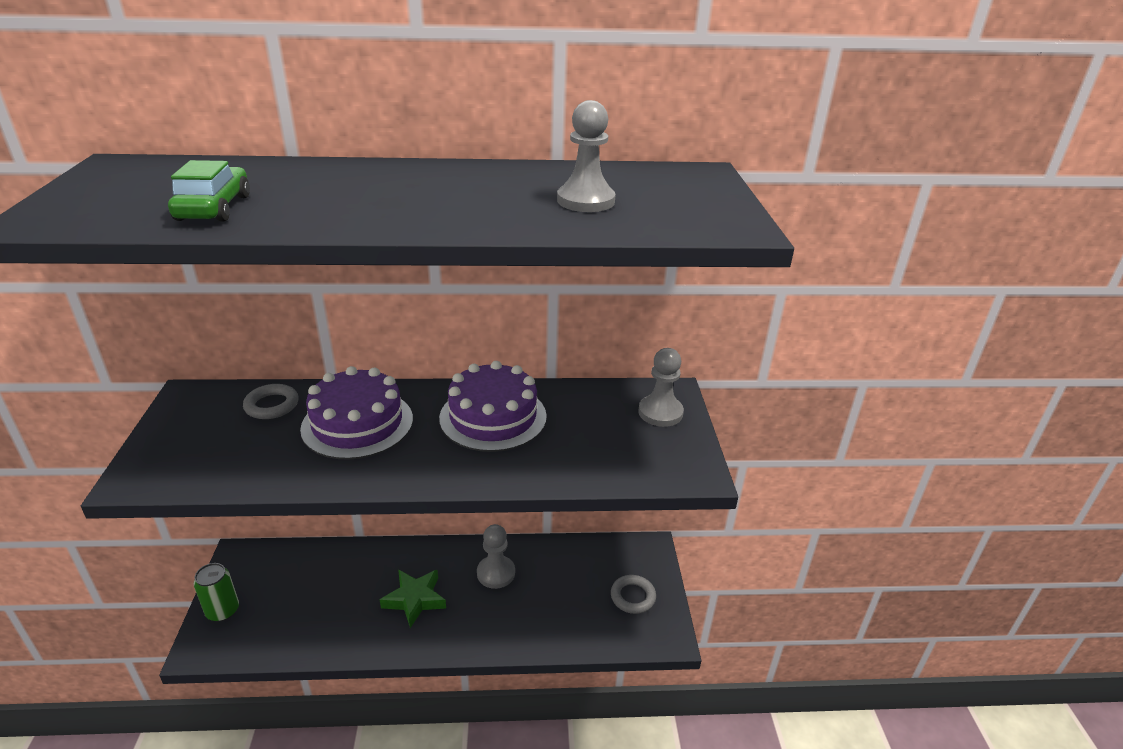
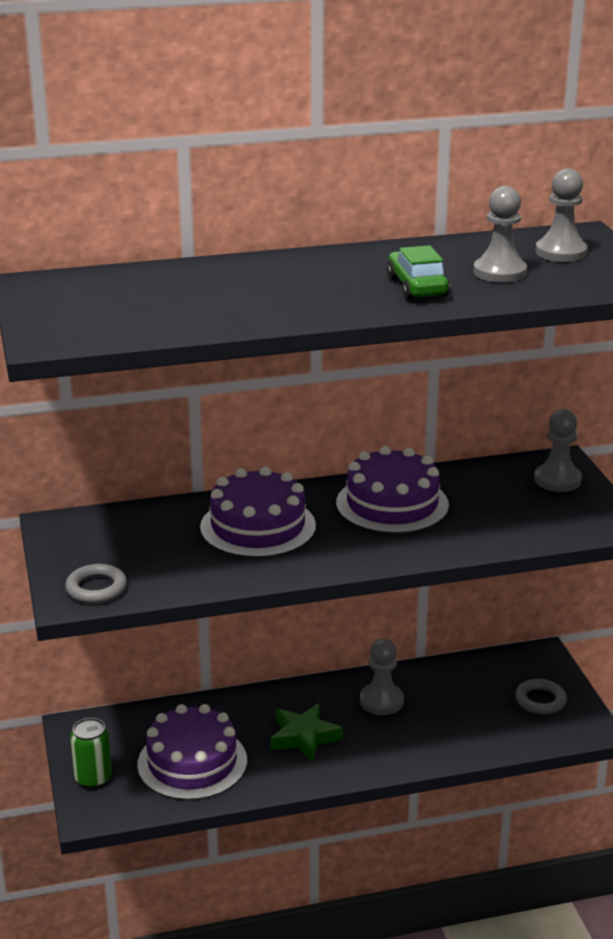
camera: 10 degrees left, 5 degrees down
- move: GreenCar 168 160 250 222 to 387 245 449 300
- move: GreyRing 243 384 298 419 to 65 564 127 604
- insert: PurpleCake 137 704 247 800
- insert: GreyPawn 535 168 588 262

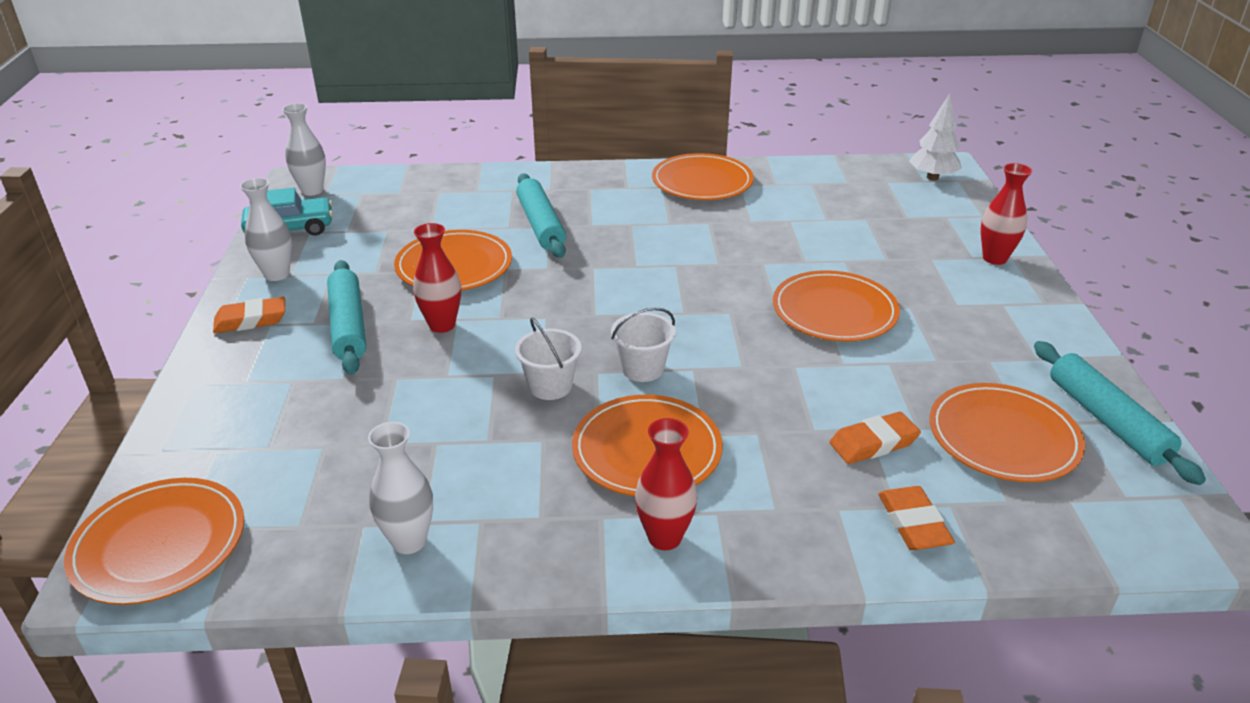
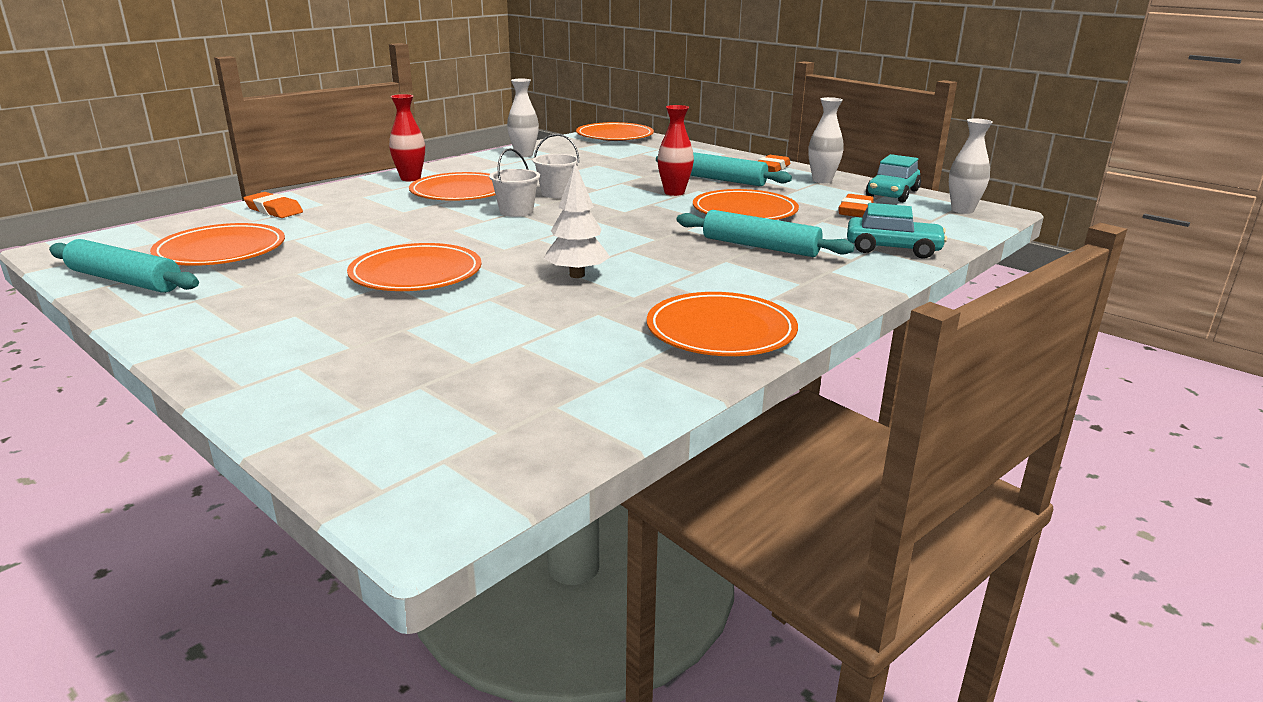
camera: 135 degrees right, 10 degrees down
- move: OrangeEraser 830 411 921 464 to 838 194 874 217
- move: WhiteTree 909 93 962 181 to 544 163 610 278
- delete: RedVase 981 163 1032 265
- insert: TurquoiseCar 847 203 947 259

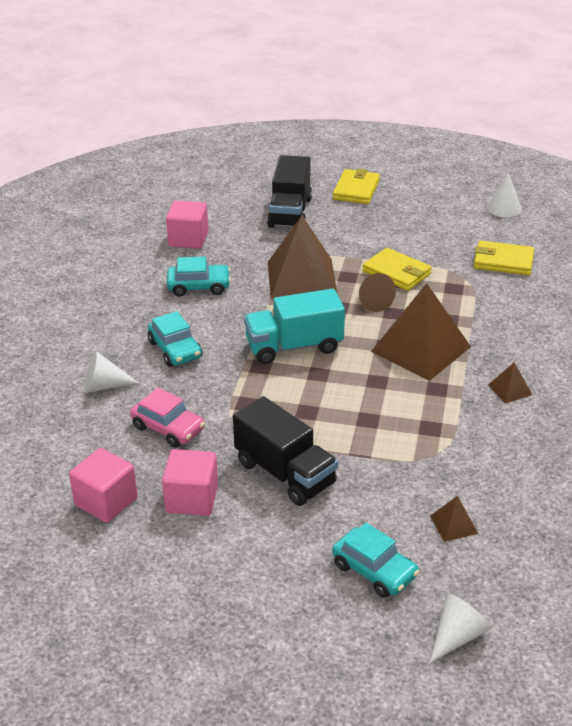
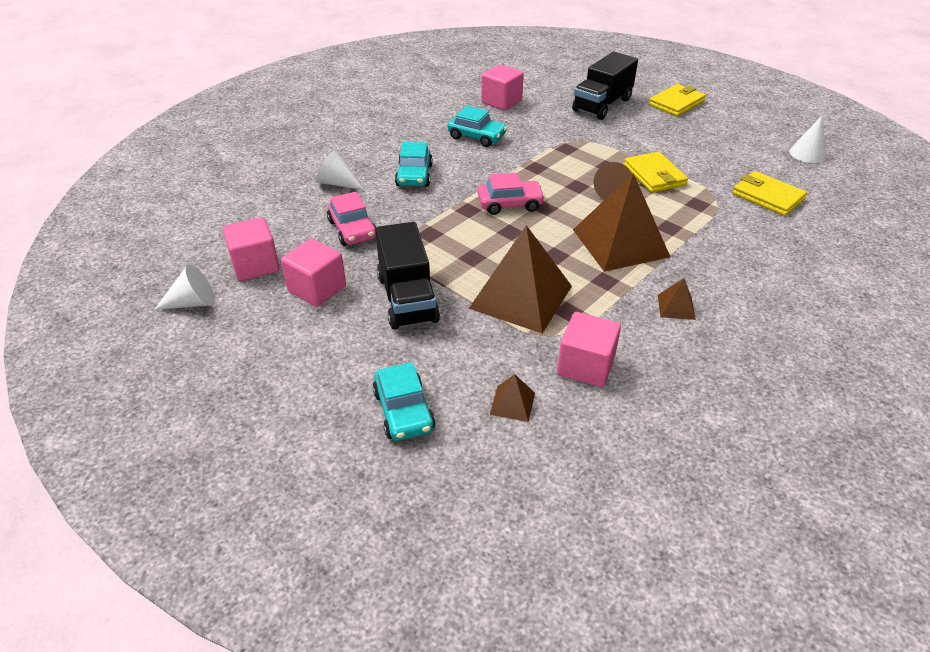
camera: 30 degrees right, 5 degrees up
- replace: TurquoiseTruck 244 289 345 364 to PinkCar 478 172 545 215
- move: BrownPyramid 268 216 337 299 to 469 225 572 334
- move: WhiteCone 430 593 491 663 to 154 264 215 310
- insert: PinkCube 557 312 621 387

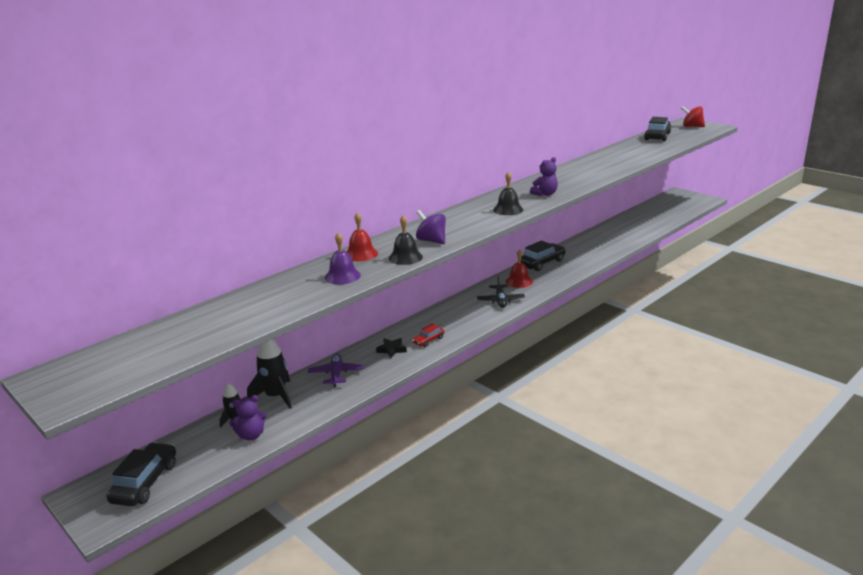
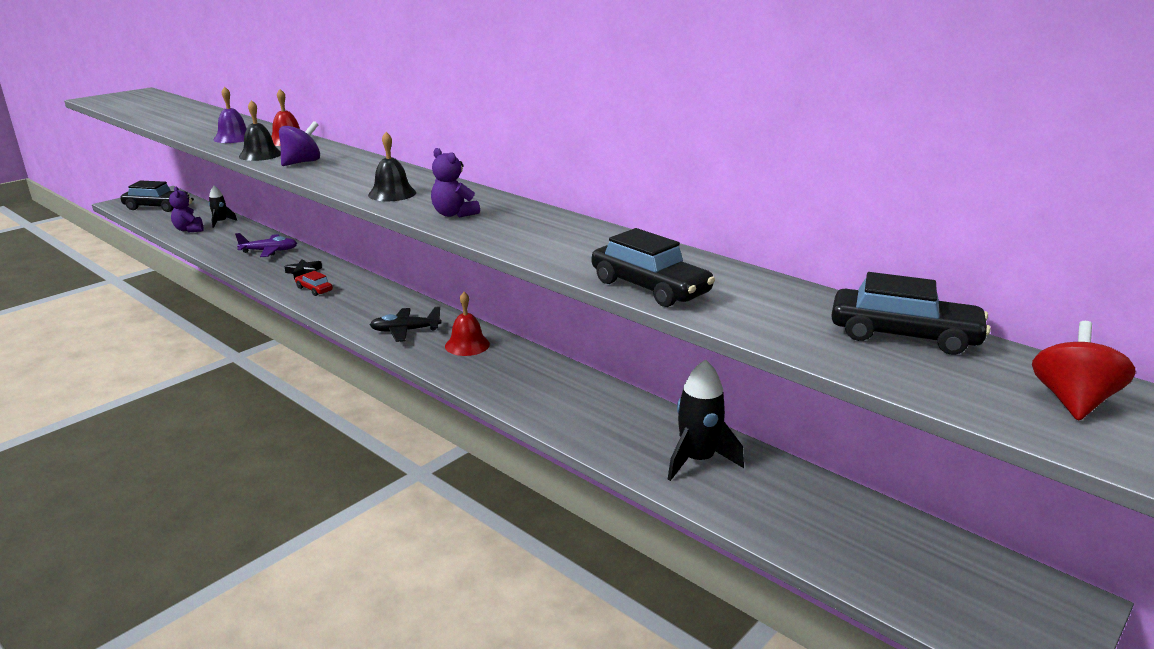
camera: 85 degrees right, 0 degrees up
- move: BlackRocket 247 340 292 409 to 668 359 744 481
- move: BlackCar 521 241 566 271 to 592 228 715 307

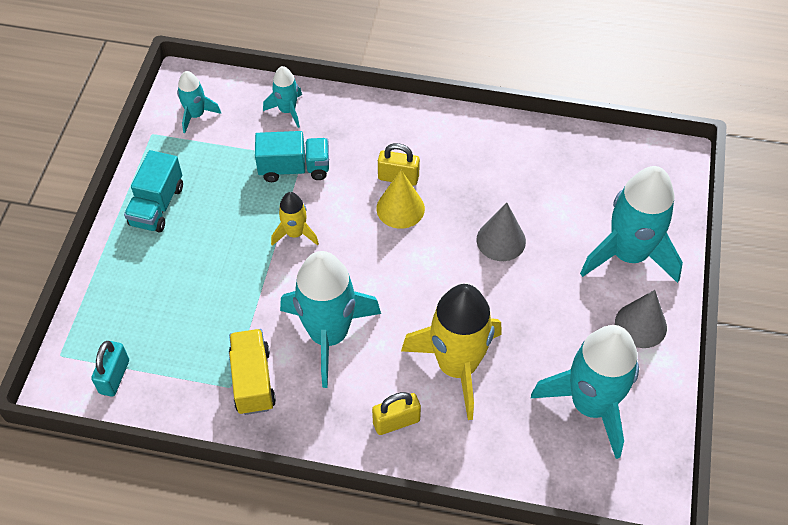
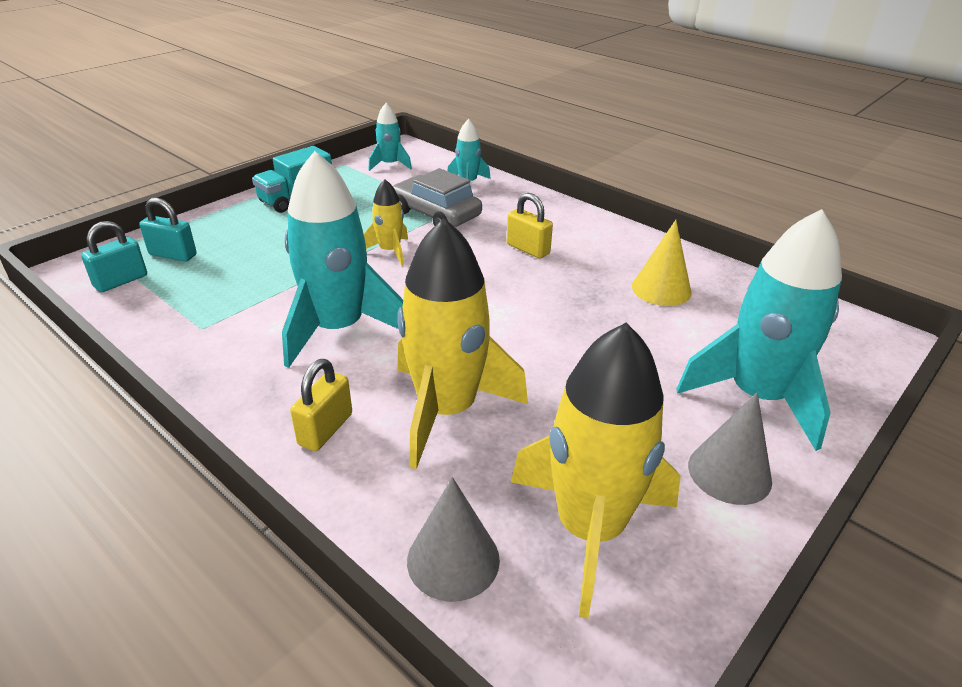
camera: 30 degrees right, 20 degrees down
- delete: YellowTruck 229 329 276 415
- replace: TurquoiseTruck 255 131 329 182 to GreyCar 393 168 482 227
- rotate: YellowPadlock 372 392 421 435 = 290 359 352 451 75 degrees counterclockwise
- move: YellowCone 376 170 425 229 to 632 220 692 306
- move: GreyCone 477 203 526 261 to 407 477 500 602
- recolor: TurquoiseRocket 531 325 639 459 to YellowRocket 511 323 680 619
- insert: TurquoisePadlock 139 198 197 262

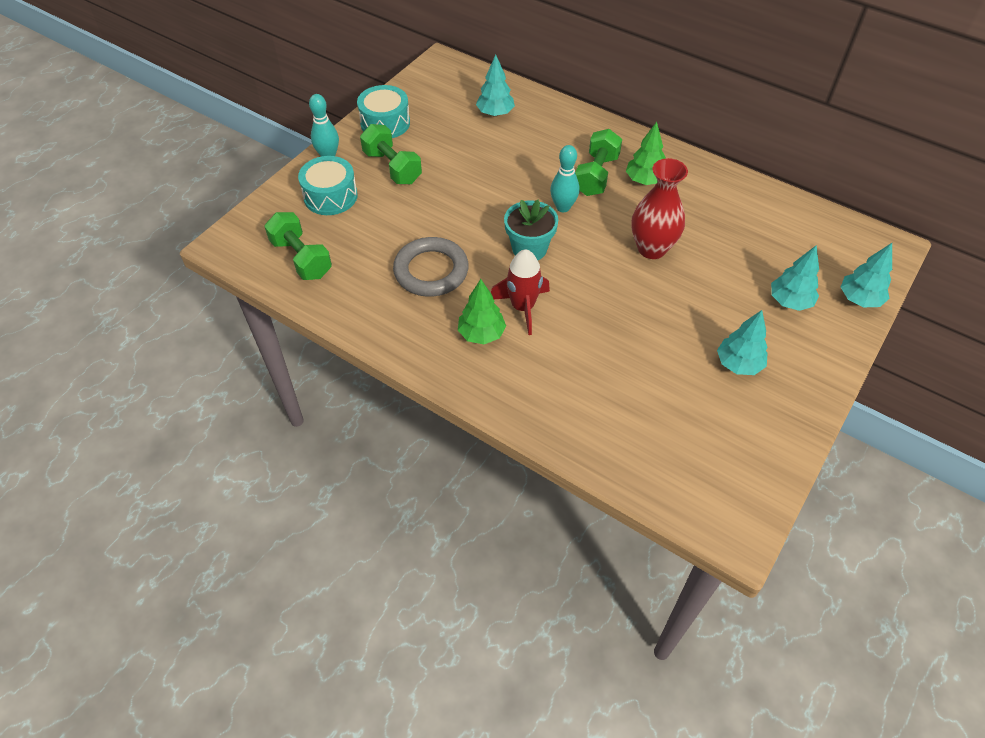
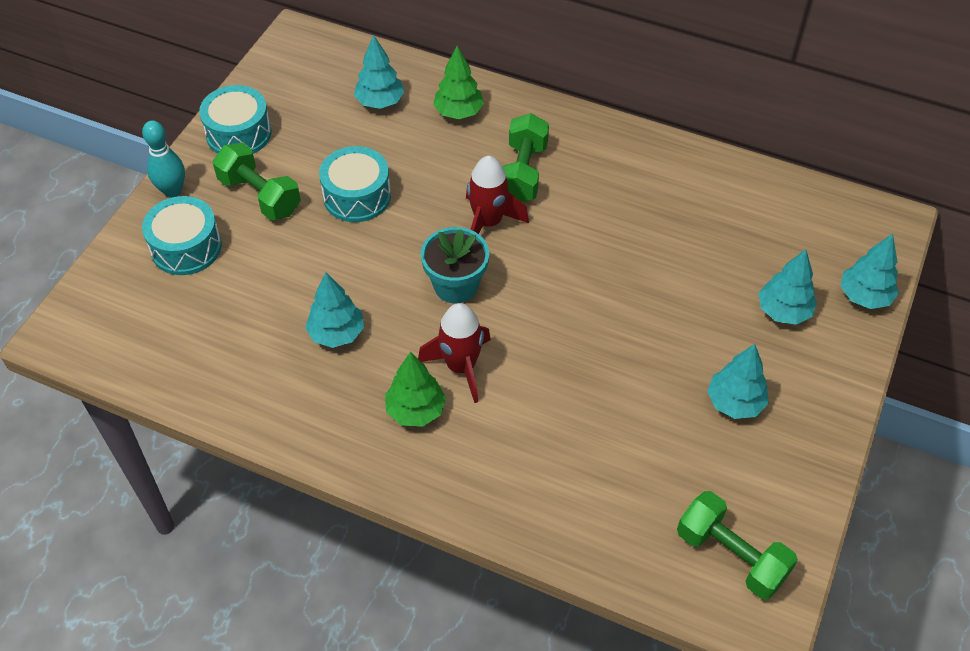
camera: 10 degrees left, 0 degrees up
- move: GreenDumbbell 264 212 332 280 to 677 491 798 599
- replace: GreyRing 393 237 469 297 to TurquoiseTree 305 272 364 348
- replace: TurquoiseBowlingPin 550 145 580 212 to RedRocket 466 156 529 234
- move: GreenTree 626 122 666 185 to 433 46 484 119
- delete: RedVase 631 158 688 259
- insert: TurquoiseDrum 319 146 391 222

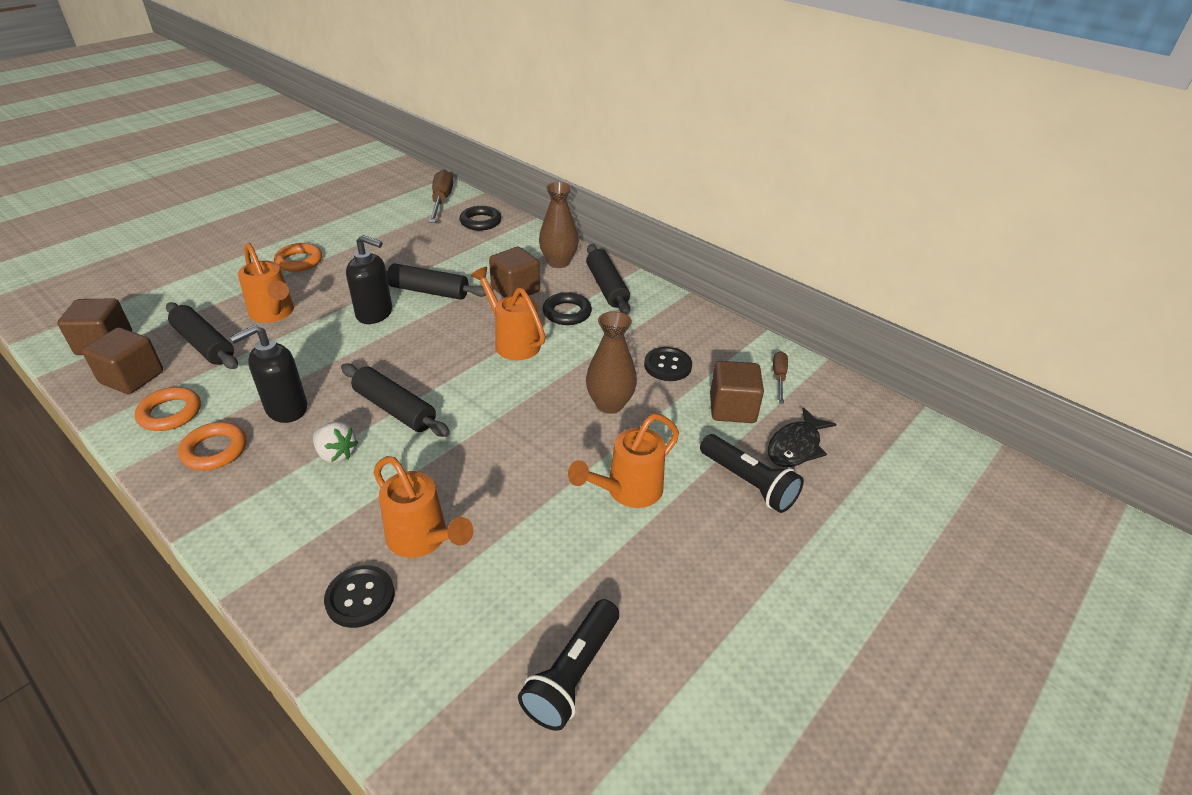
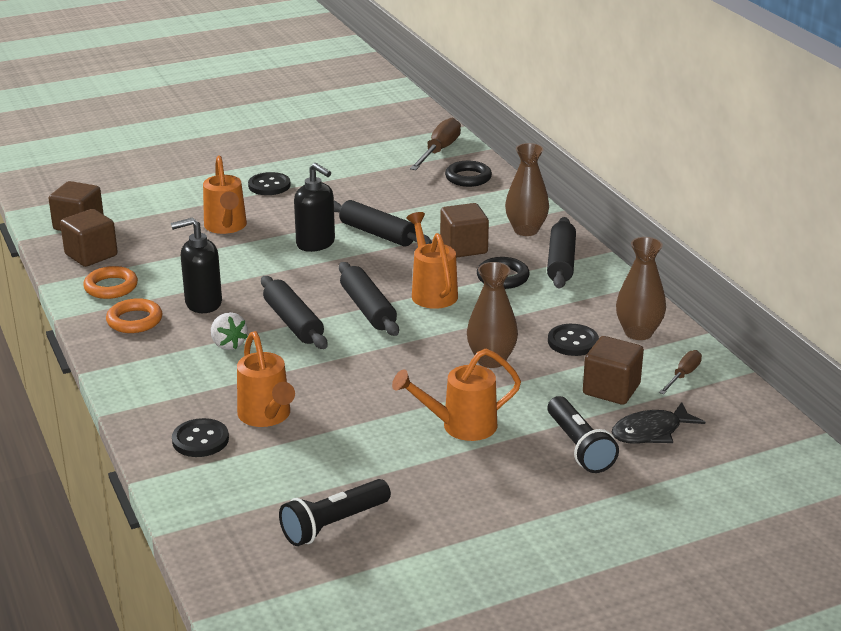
camera: 25 degrees right, 10 degrees down
- move: BlackRollingPin 166 302 238 369 to 339 262 399 336
- replace: OrangeRing 274 243 322 272 to BlackButton 248 172 291 195
- insert: BrownVase 616 237 666 340

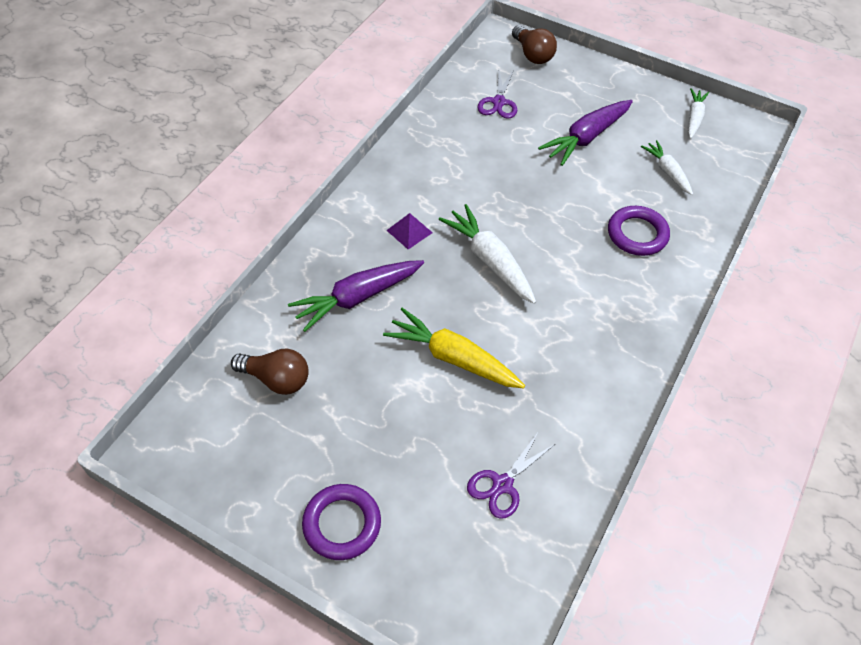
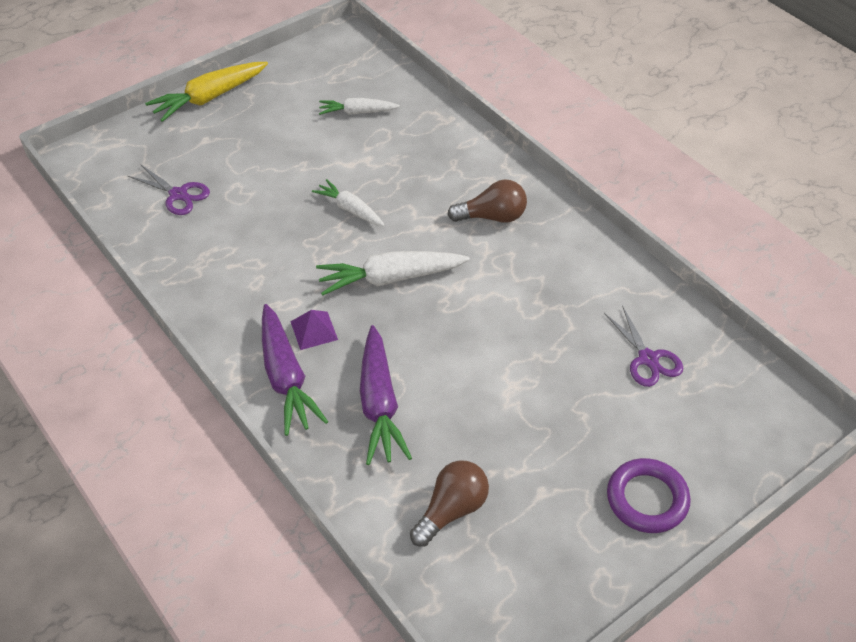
camera: 65 degrees left, 5 degrees down
- move: YellowCarrot 383 308 525 388 to 145 62 268 122
- move: BrownLightBulb 512 25 557 64 to 447 179 527 223
- move: PurpleCarrot 538 100 633 166 to 262 304 328 436
- delete: PurpleRing 608 206 670 256
- move: WhiteCarrot 688 88 709 139 to 312 179 384 226

